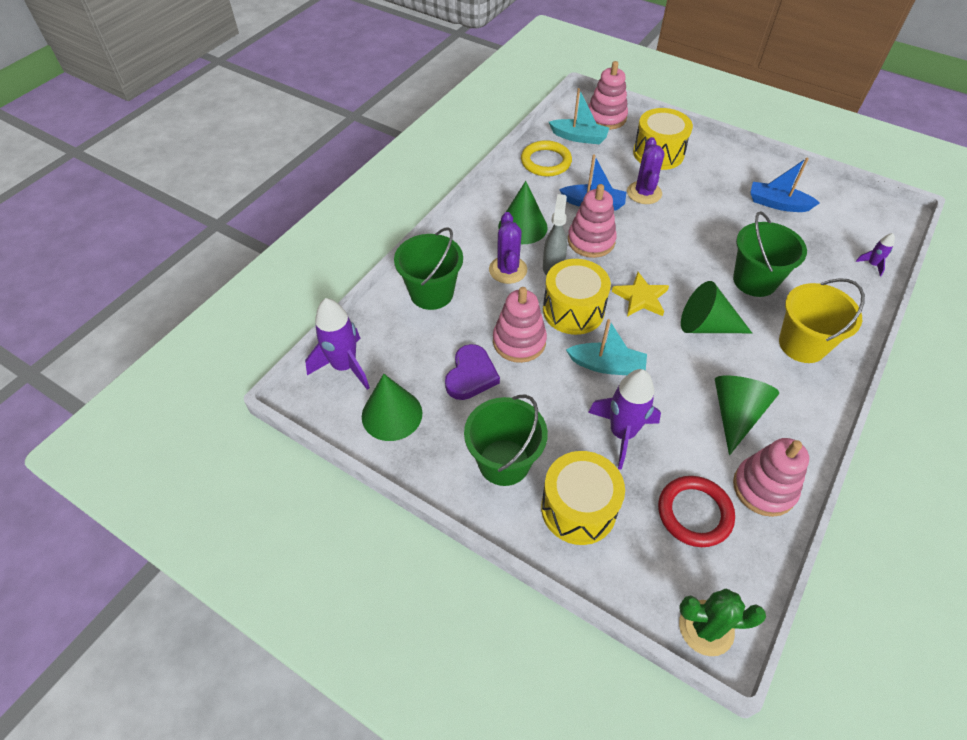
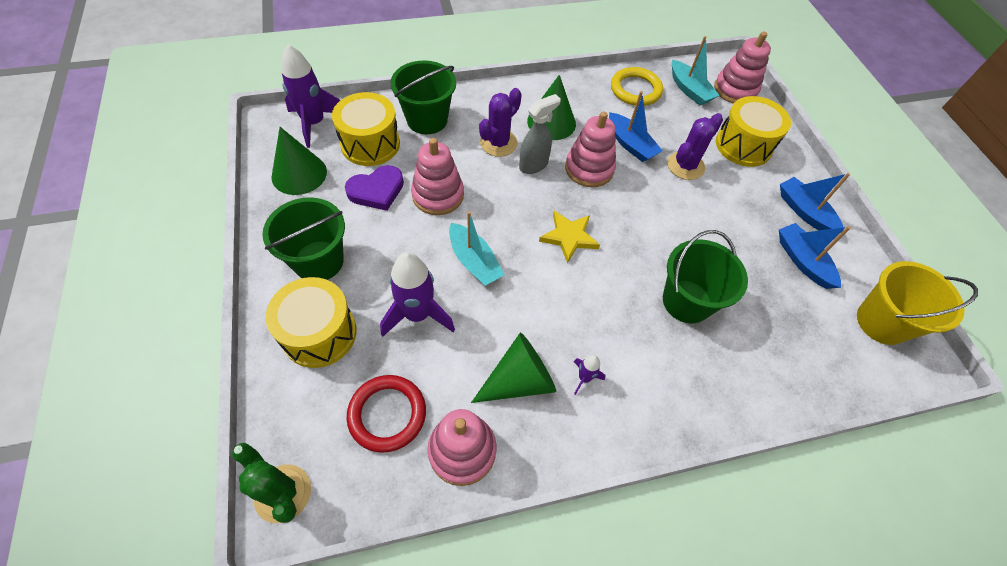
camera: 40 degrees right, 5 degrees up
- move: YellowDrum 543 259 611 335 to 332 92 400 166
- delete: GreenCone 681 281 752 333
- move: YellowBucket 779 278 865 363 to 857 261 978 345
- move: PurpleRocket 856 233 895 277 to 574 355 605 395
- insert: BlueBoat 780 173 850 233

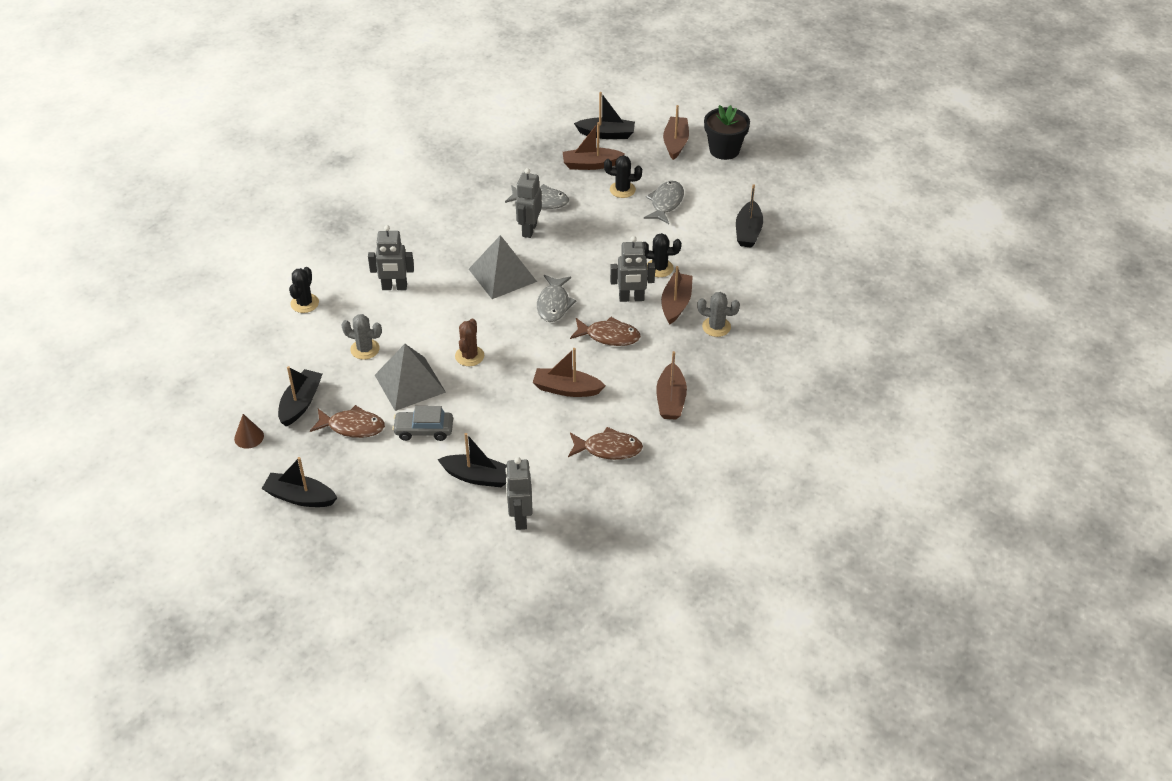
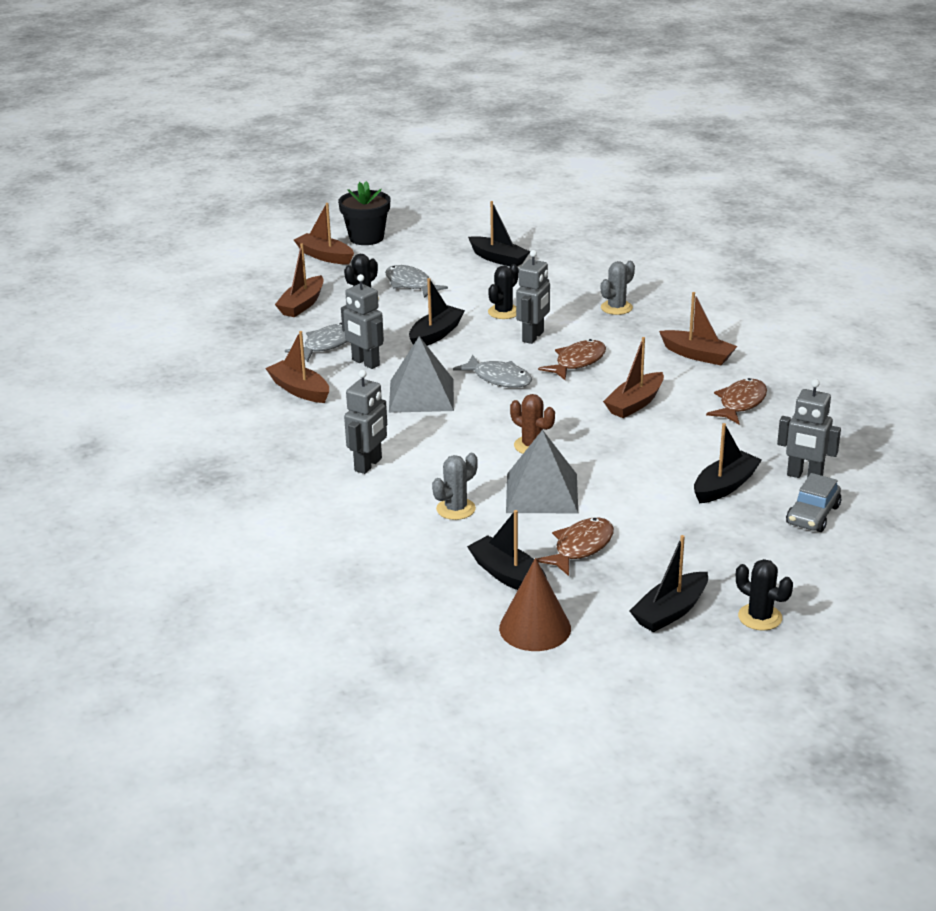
camera: 60 degrees left, 15 degrees down
- resize: BrownCone 234 414 264 449 = 499 558 571 651 x1.72
- move: BlackCactus 289 267 319 313 to 736 559 793 631
- move: GreyCar 392 406 453 441 to 786 473 841 532
- move: BlackBoat 574 92 635 139 to 409 278 465 346
- move: BrownBoat 661 266 693 324 to 265 331 329 403

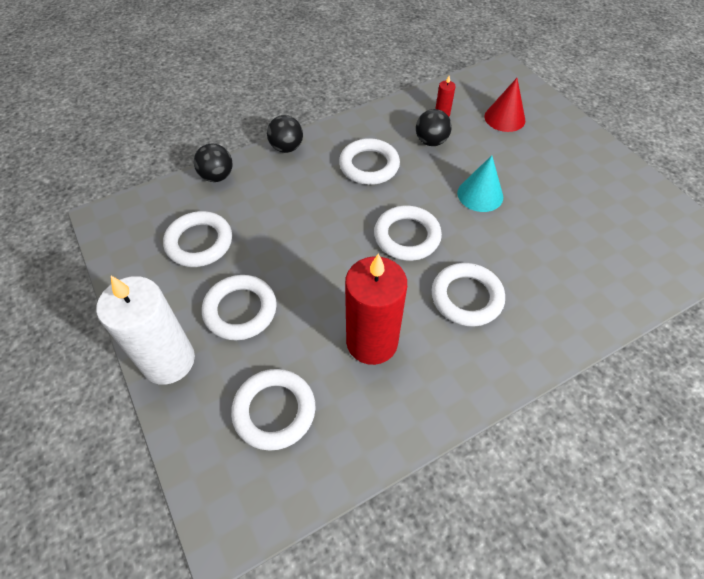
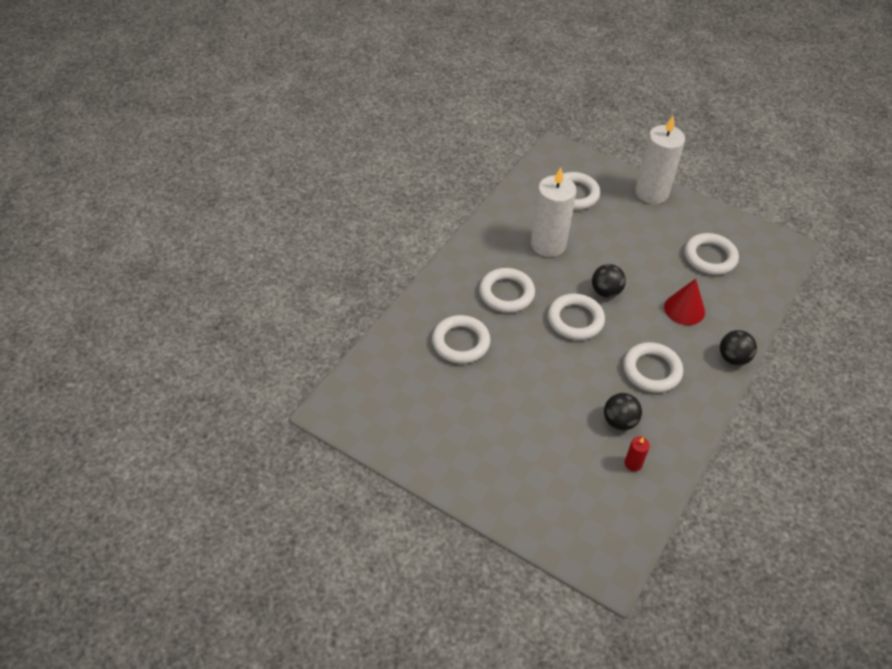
camera: 150 degrees right, 5 degrees down
- move: BlackBall 194 144 232 182 to 592 264 626 298
- move: WhiteRing 202 275 277 340 to 432 315 491 364
- recolor: RedCandle 345 254 407 365 to WhiteCandle 531 167 576 257
- delete: TurquoiseCone 457 155 503 212
- move: RedCone 484 78 525 132 to 664 279 705 325

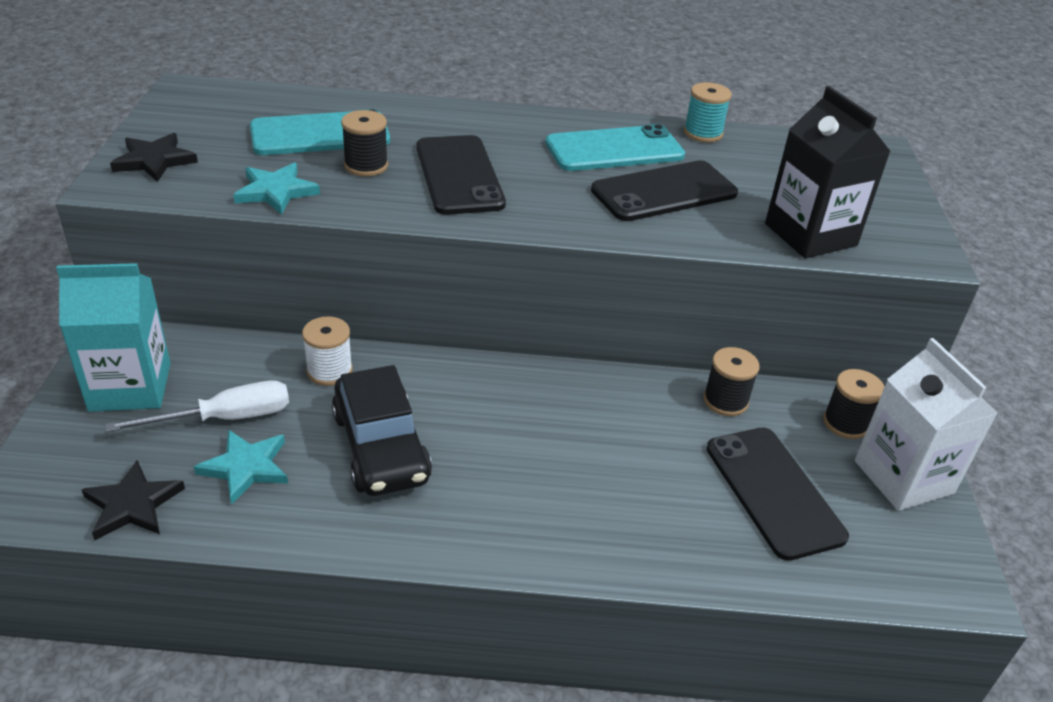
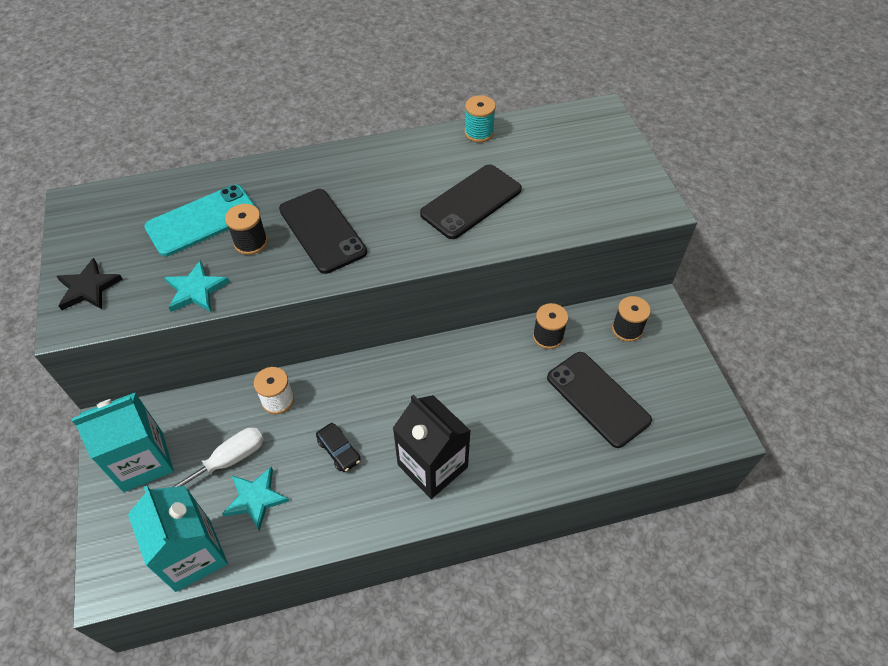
camera: 15 degrees left, 15 degrees up
- replace: BlackStar 81 460 185 540 to TurquoiseCarton 128 486 228 592
- resize: BlackCar 332 365 432 496 = 316 423 361 472 x0.49
- delete: TurquoisePhone 546 124 685 171
- move: BlackCarton 765 86 891 258 to 393 395 471 499
- delete: WhiteCarton 855 338 998 511

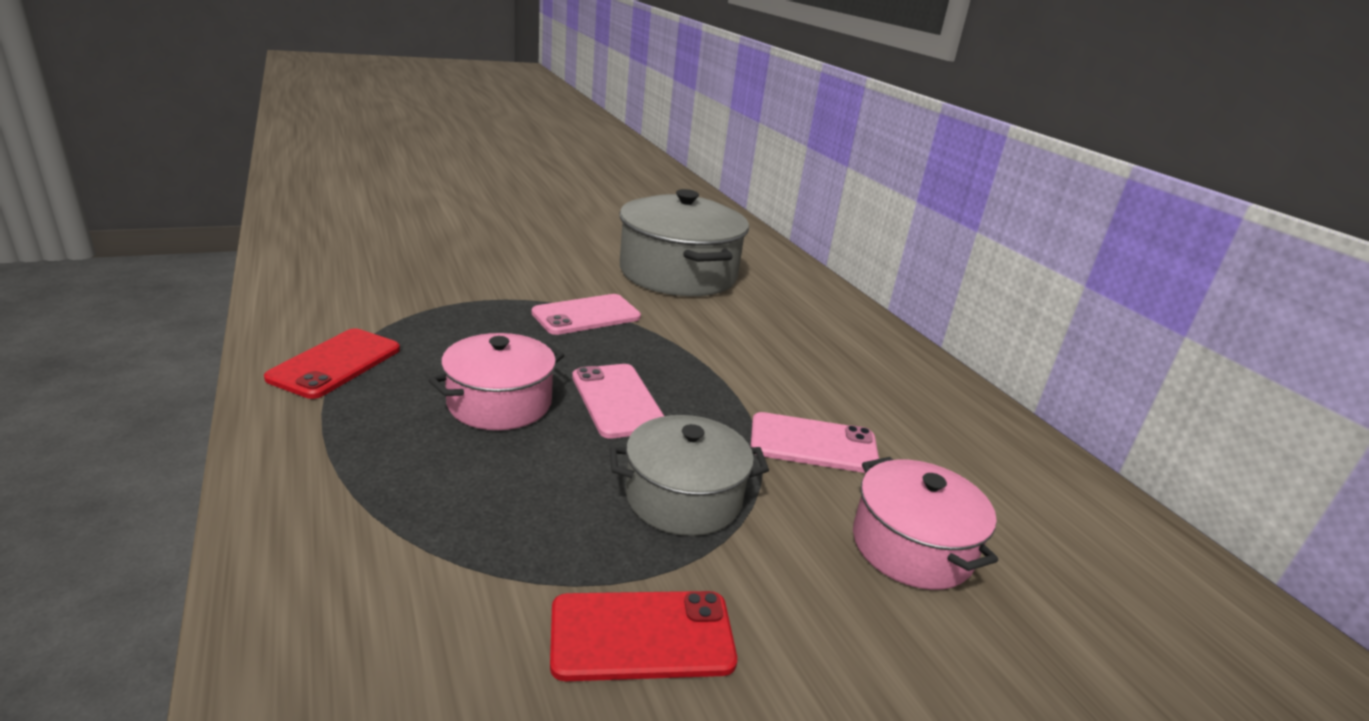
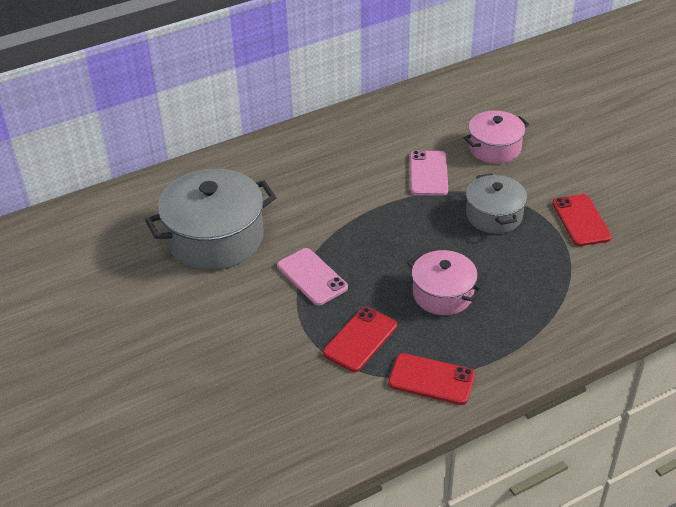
camera: 90 degrees left, 15 degrees up
- delete: PinkPhone 572 364 664 439
- insert: RedPhone 323 307 397 372

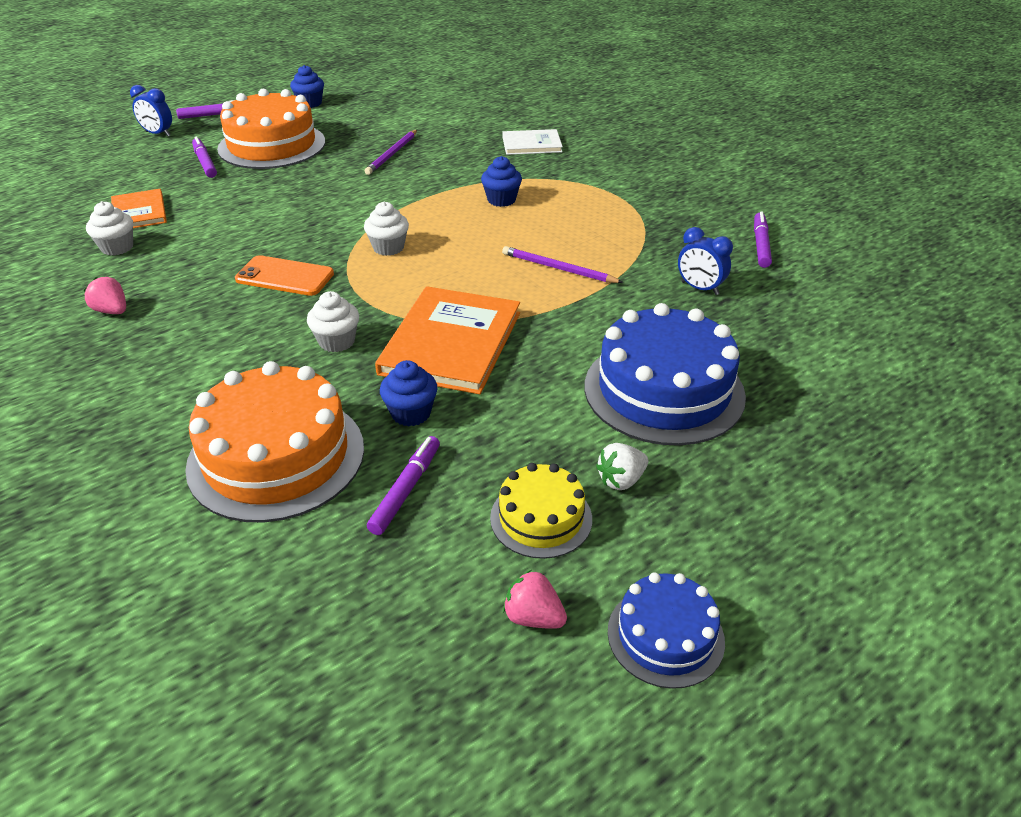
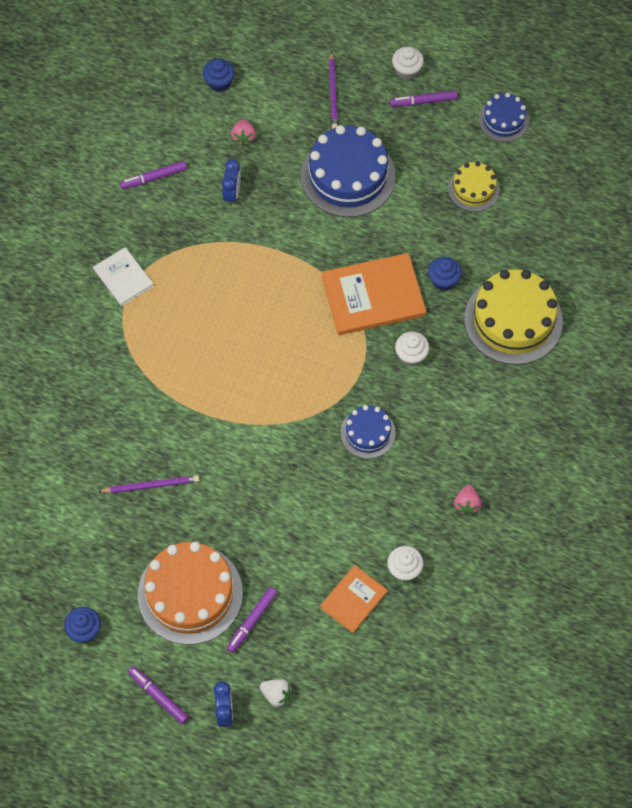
camera: 120 degrees left, 25 degrees up
- recolor: OrangeCake 185 361 364 522 to YellowCake 464 269 563 365
- replace: OrangePhone 235 255 334 296 to BlueCake 341 405 396 459
- move: WhiteCupcake 364 202 409 256 to 392 47 424 80
- move: PurpleMarker 367 436 440 535 to 390 90 457 107
- move: BlueCupcake 481 156 522 207 to 203 59 235 92
- move: WhiteBook 502 129 563 155 to 93 247 154 306
- move: PurplePencil 502 246 623 283 to 329 51 338 129
- move: PinkStrawberry 503 570 567 629 to 231 119 256 146
- move: WhiteStrawberry 596 443 648 490 to 260 679 292 707

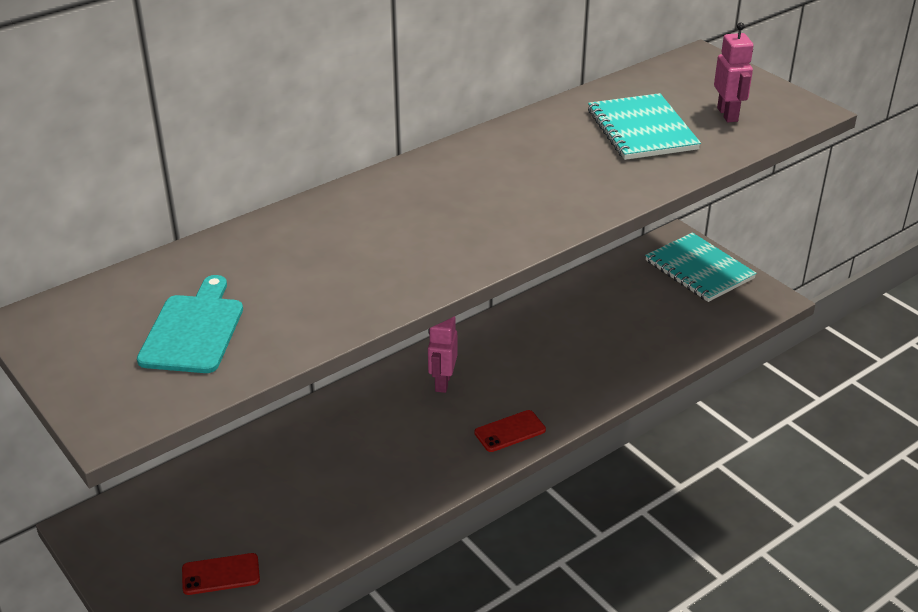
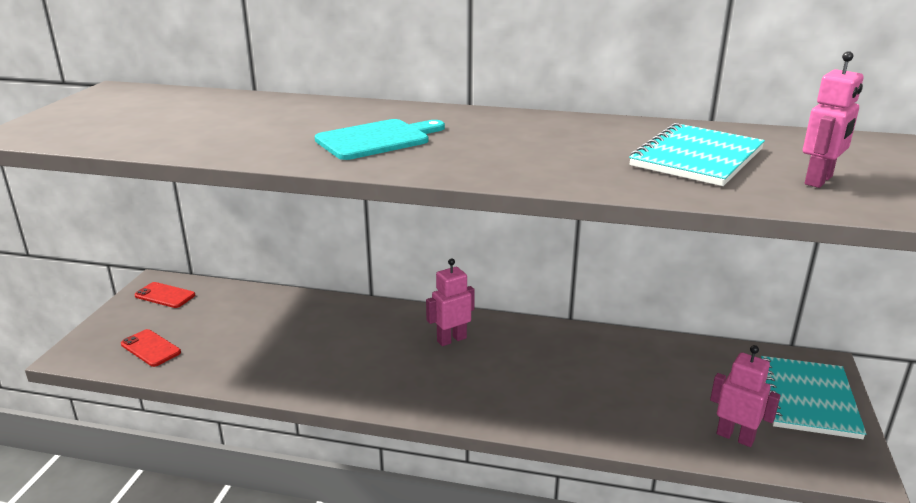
camera: 50 degrees right, 10 degrees down
- move: TurquoiseCuttingBoard 137 275 243 373 to 315 119 445 160
- move: RedPhone 474 410 546 452 to 134 282 195 308
- insert: PinkRobot 710 345 780 447

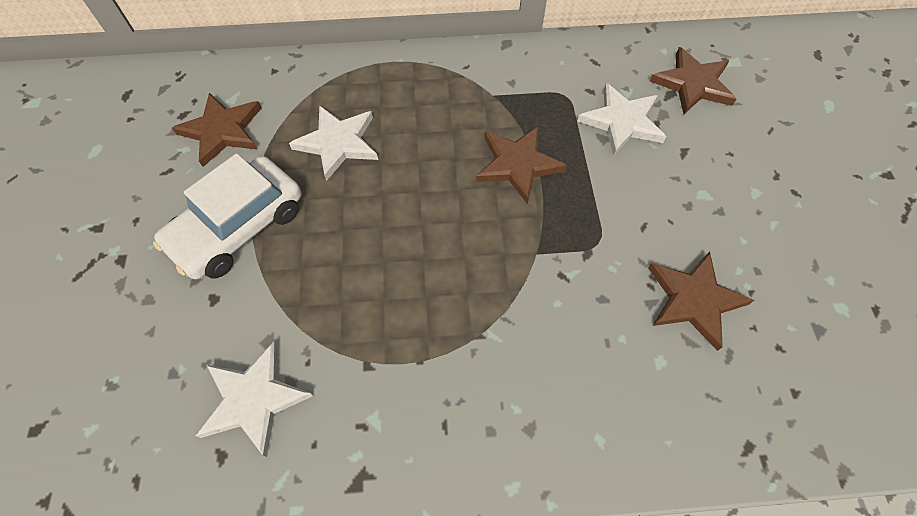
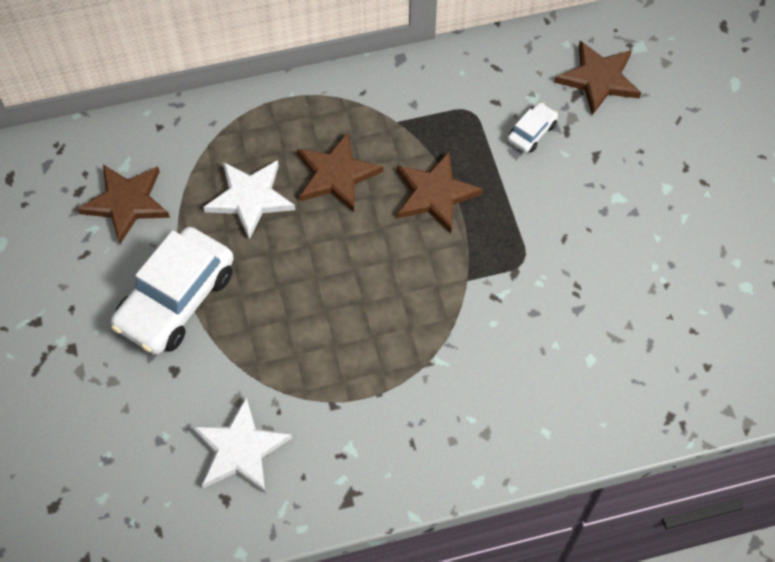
camera: 10 degrees left, 0 degrees up
- replace: WhiteStar 577 83 666 156 to WhiteCar 508 102 558 152
- move: BrownStar 648 251 754 351 to 297 132 383 212

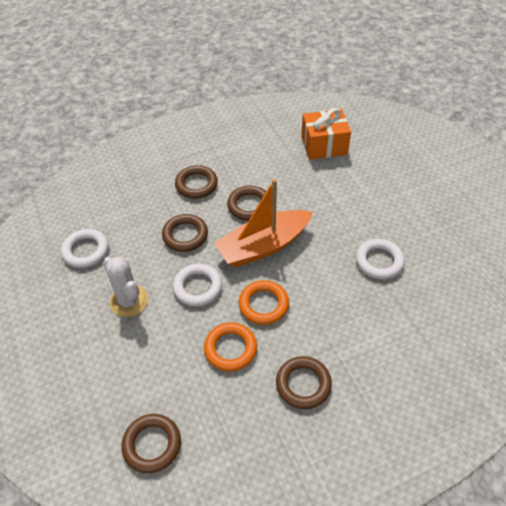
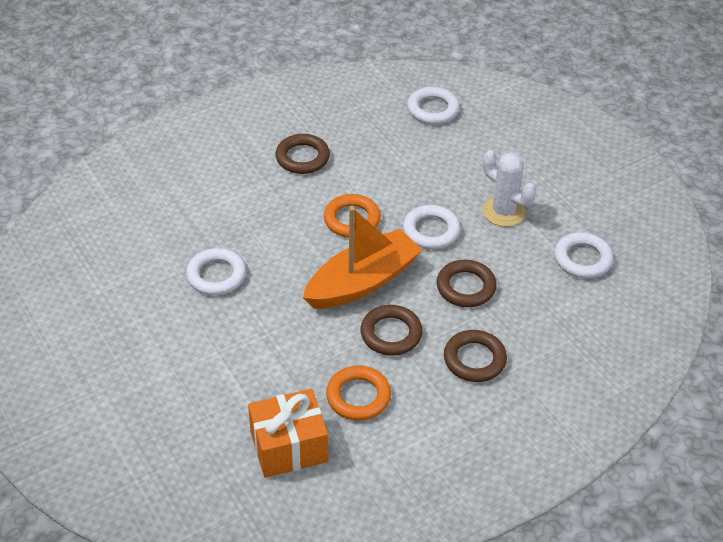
camera: 170 degrees right, 5 degrees down
- recolor: BrownRing 122 414 181 473 to WhiteRing 407 87 459 124
- move: OrangeRing 204 322 257 371 to 326 365 391 421

